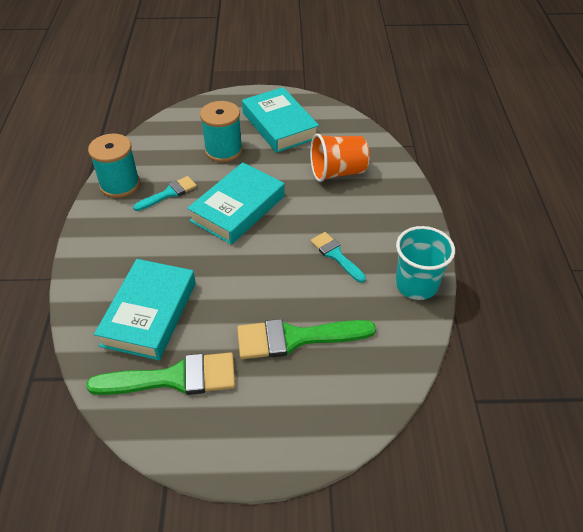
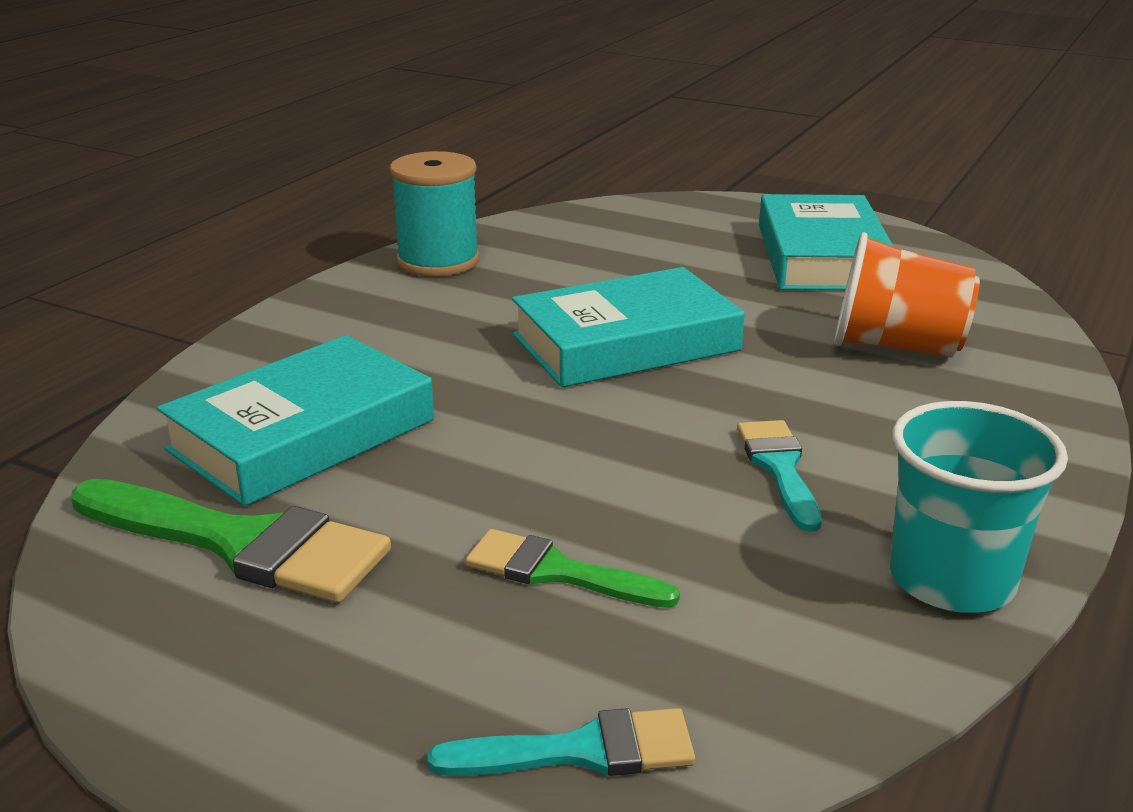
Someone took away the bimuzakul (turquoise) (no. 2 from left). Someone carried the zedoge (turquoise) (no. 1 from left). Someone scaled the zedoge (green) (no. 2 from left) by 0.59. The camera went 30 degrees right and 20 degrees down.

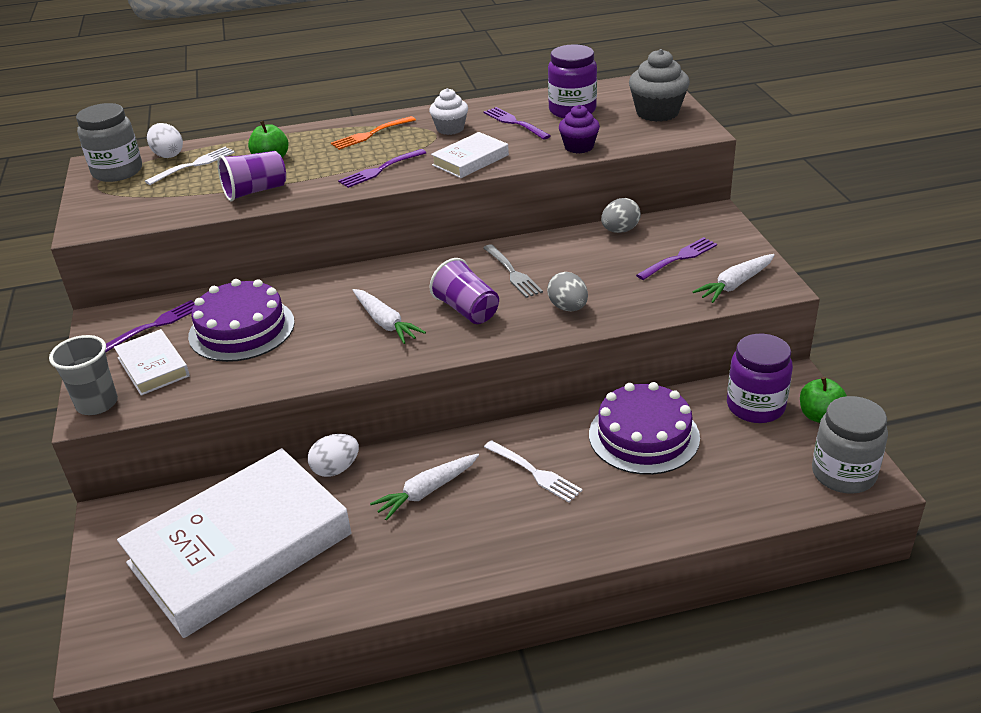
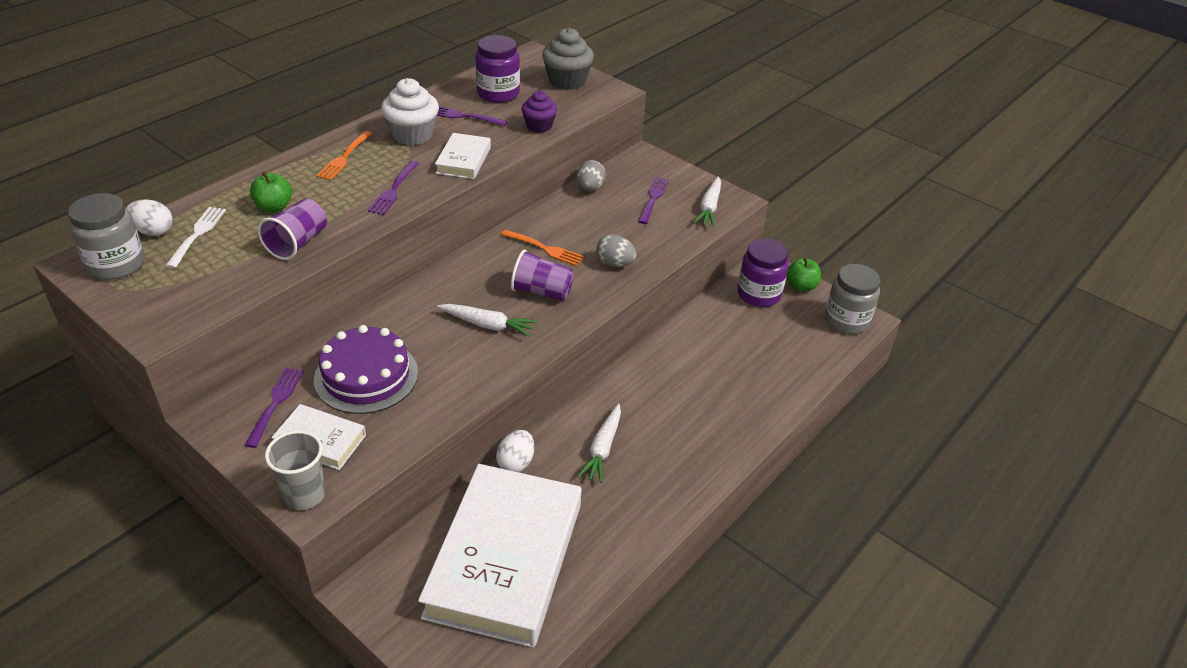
Someone took away the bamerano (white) (no. 2 from left). Someone took away the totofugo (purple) (no. 2 from left). Someone repainted the bamerano (grey), which became the bamerano (orange) (no. 2 from left). Someone scaled the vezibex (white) by 1.54. The camera went 40 degrees left and 5 degrees up.

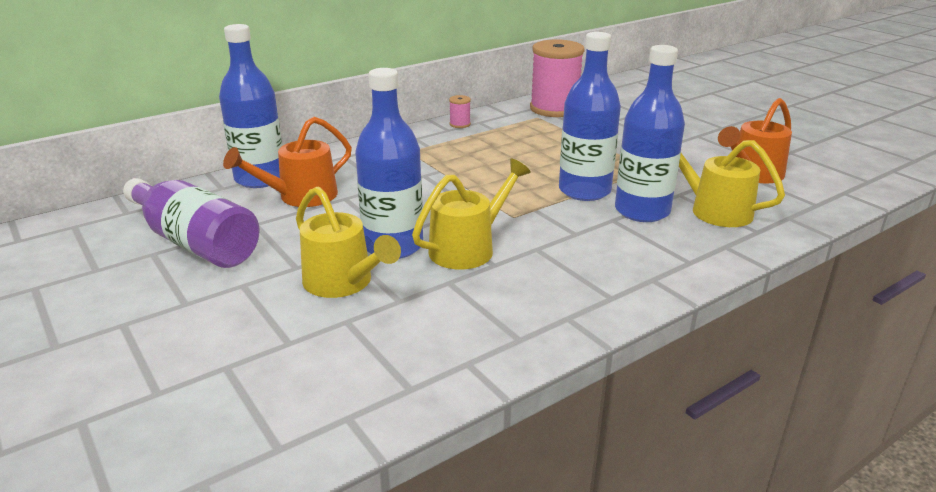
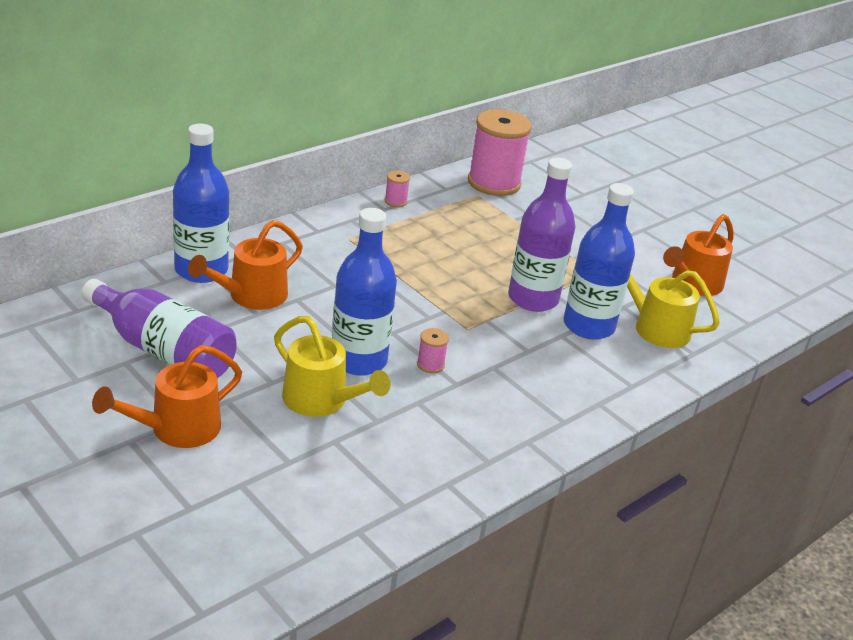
Someone put down the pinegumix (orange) (no. 1 from left). Someone swapped the pinegumix (yellow) (no. 2 from left) for the bimuzakul (pink) (no. 2 from left). Someone repainted the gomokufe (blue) (no. 3 from left), which became the gomokufe (purple) (no. 2 from left). The camera went 10 degrees left and 5 degrees up.

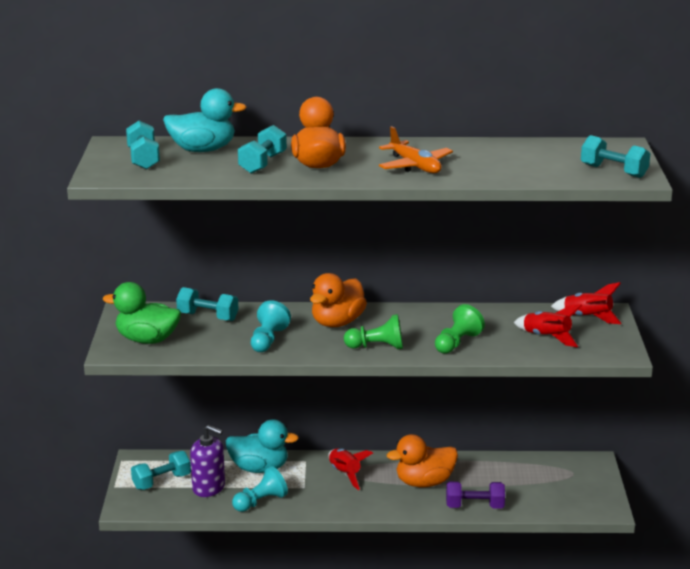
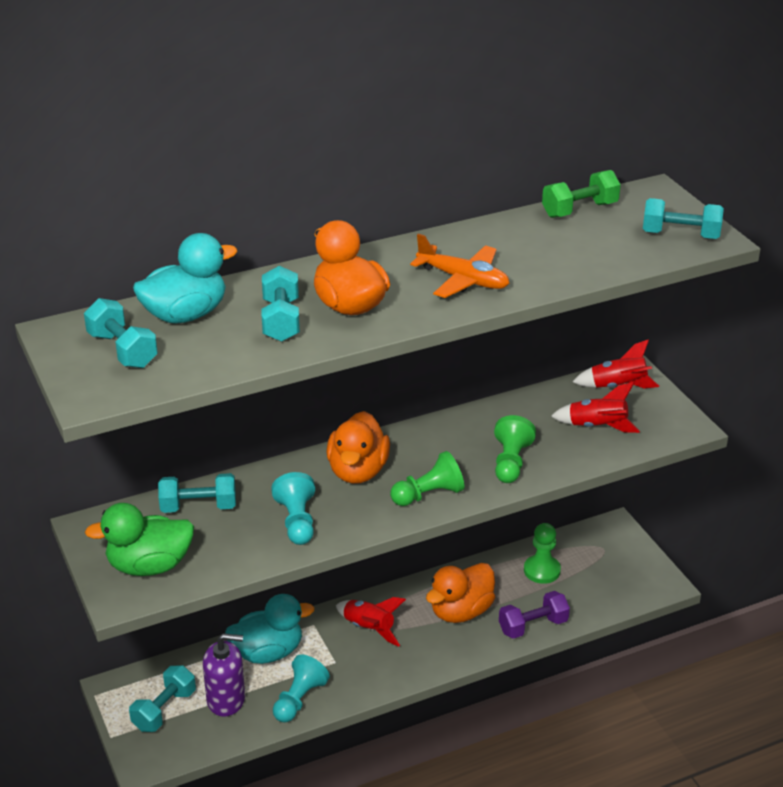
Someone put down the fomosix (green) (no. 3 from left). Someone put down the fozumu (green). The camera went 25 degrees left and 10 degrees up.

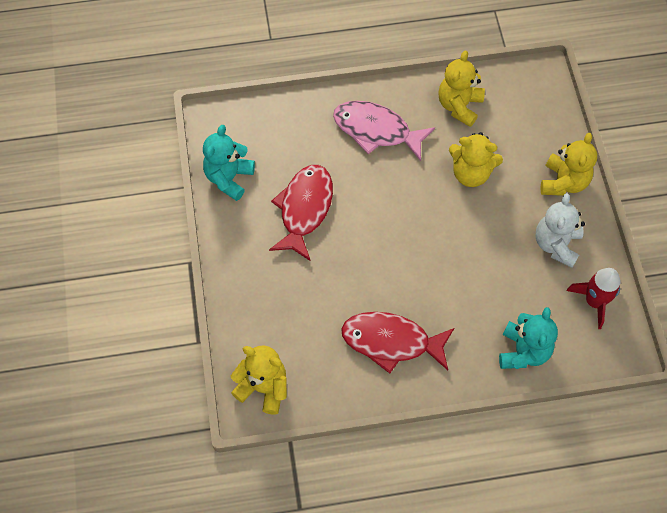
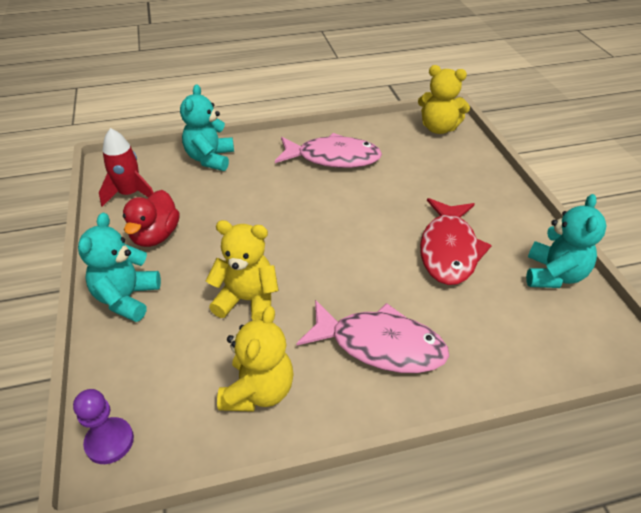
Someone put down the fomosix (purple). Someone swapped the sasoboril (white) for the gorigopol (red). Someone repainted the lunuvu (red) (no. 2 from left), which became the lunuvu (pink) (no. 1 from left). Someone repainted the sasoboril (yellow) (no. 4 from left), which became the sasoboril (turquoise) (no. 1 from left). The camera went 175 degrees right and 20 degrees down.

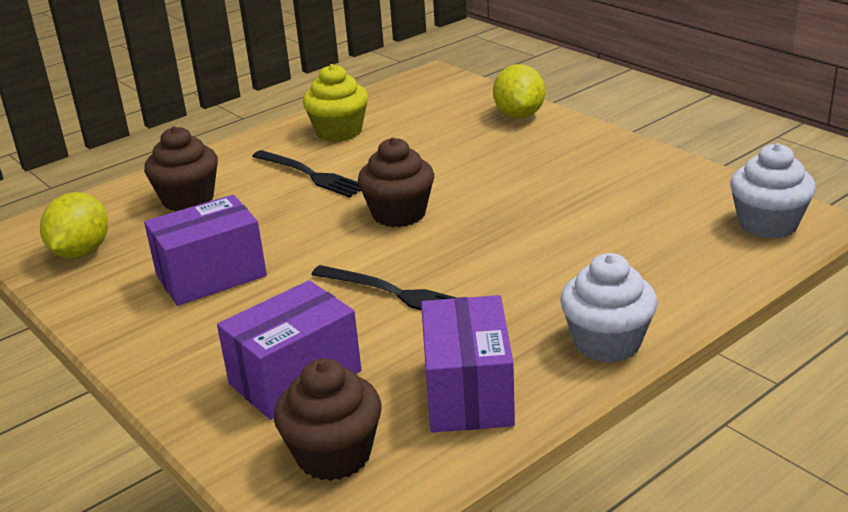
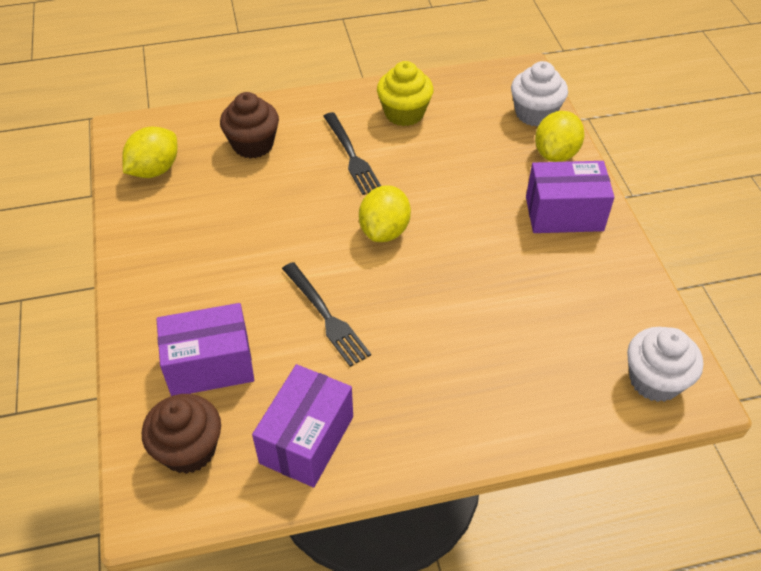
Someone carried the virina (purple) (no. 1 from left in the first image). Someone carried the vezibex (white) (no. 1 from left). Someone swapped the vezibex (brown) (no. 3 from left) for the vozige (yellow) (no. 2 from left). The camera went 25 degrees right and 20 degrees up.

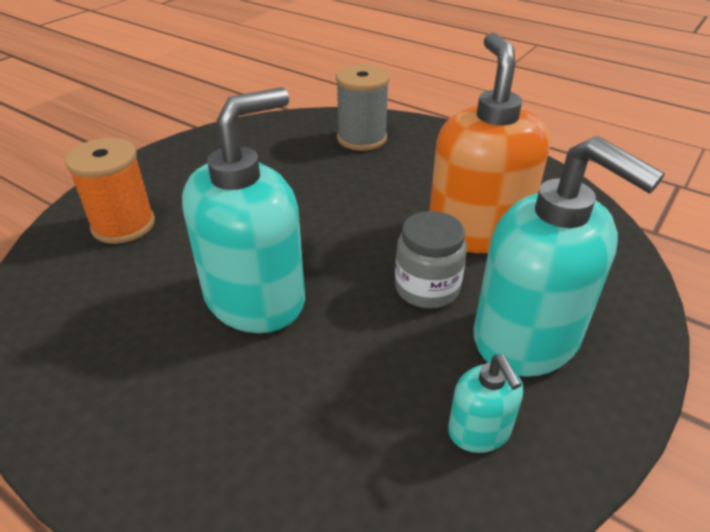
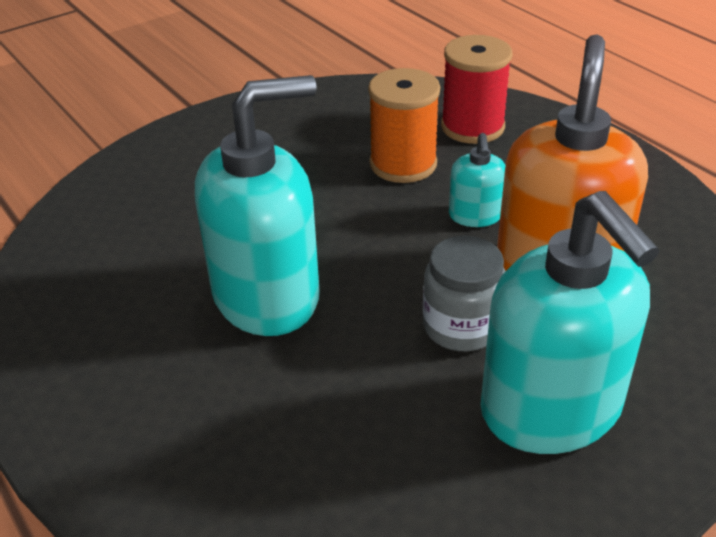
Someone carried the bimuzakul (orange). Someone carried the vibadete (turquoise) (no. 2 from left). Someone repainted the bimuzakul (grey), which became the bimuzakul (red). The camera went 20 degrees right and 0 degrees up.

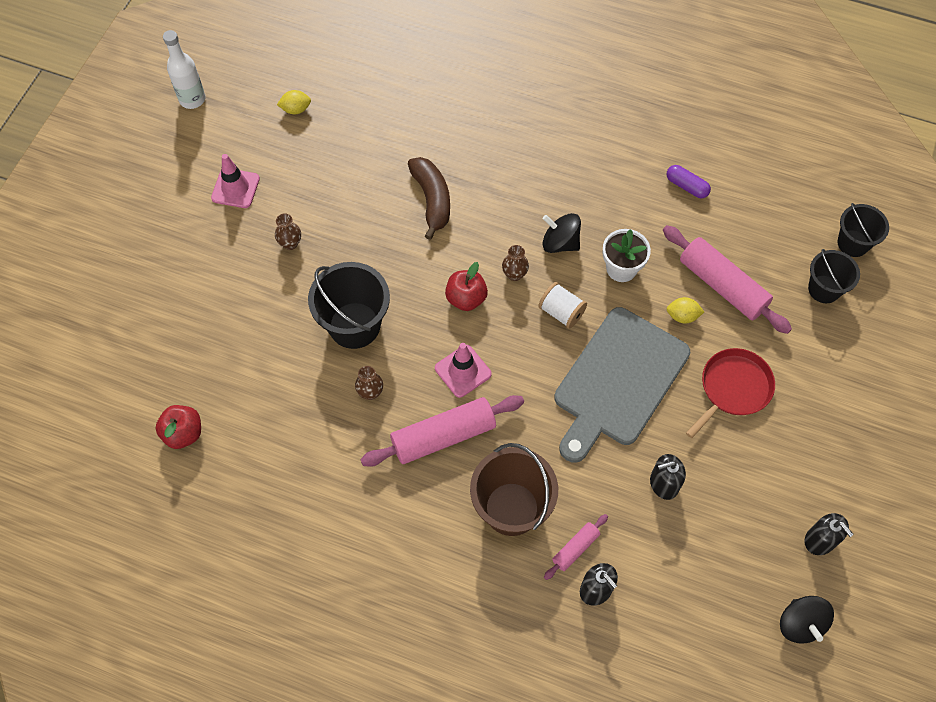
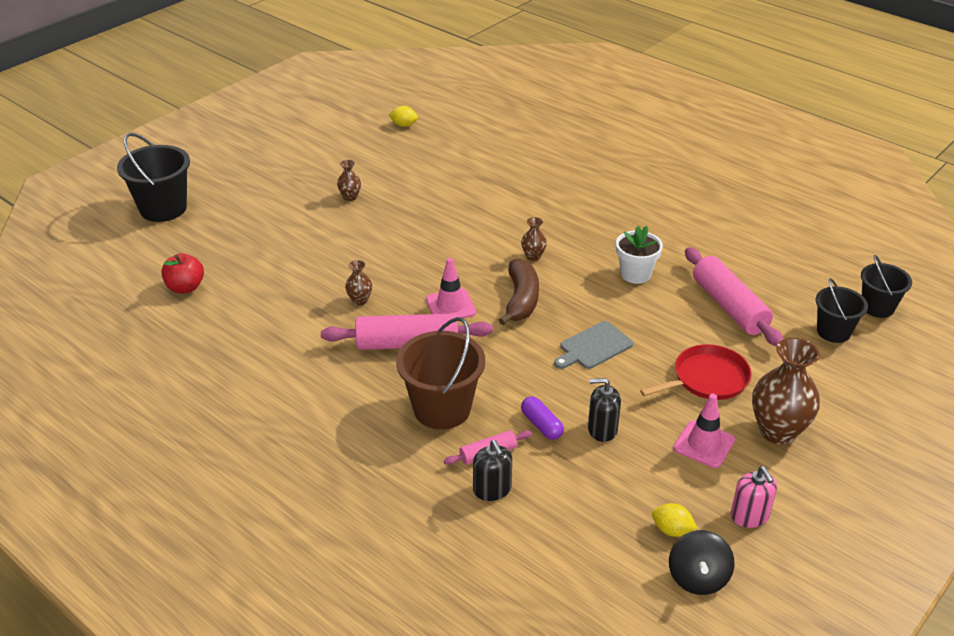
Someone took away the gomokufe (white). Someone took away the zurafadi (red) (no. 2 from left). Someone took away the bimuzakul (white). Someone took away the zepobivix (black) (no. 1 from left). Someone put down the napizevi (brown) (no. 4 from left). Someone carried the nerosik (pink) (no. 1 from left in the first image). Someone carried the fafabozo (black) (no. 1 from left). Someone carried the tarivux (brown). Someone carried the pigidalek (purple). Someone carried the vozige (yellow) (no. 2 from left). Someone repainted the vibadete (black) (no. 3 from left), which became the vibadete (pink). Someone scaled the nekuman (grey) by 0.49. The camera went 20 degrees right and 25 degrees down.

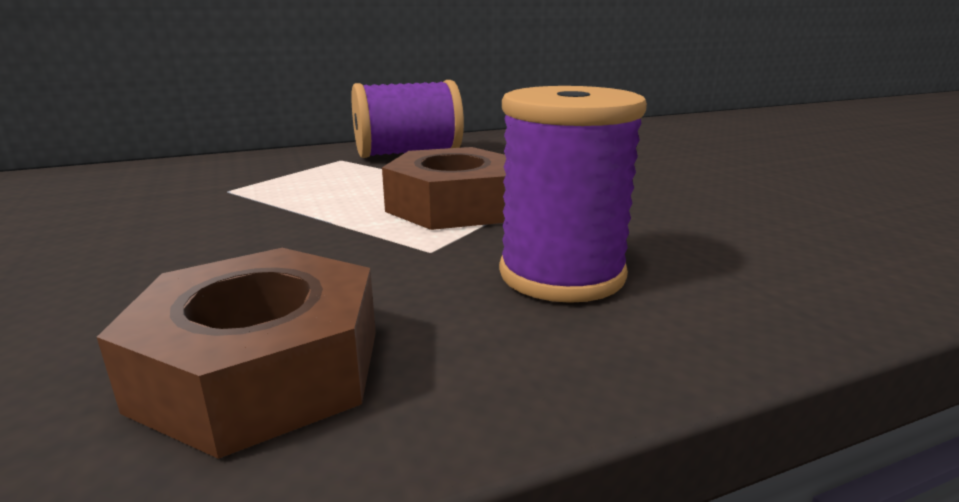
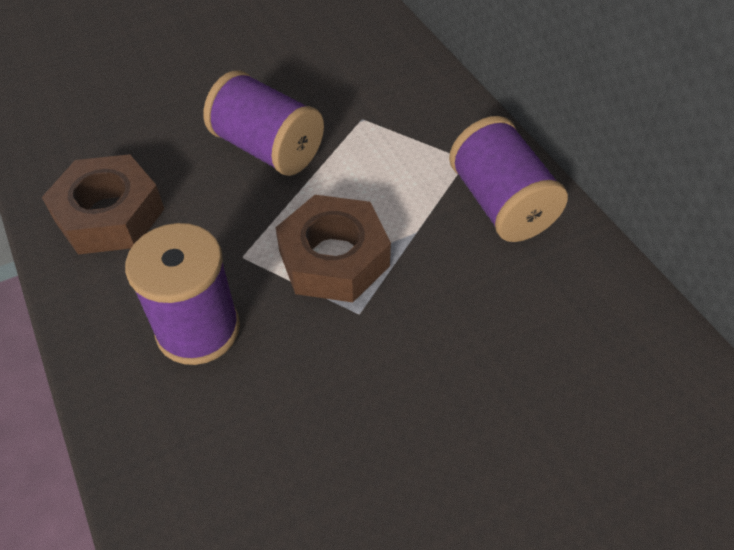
Someone put down the bimuzakul (purple) (no. 2 from left). The camera went 85 degrees right and 30 degrees up.

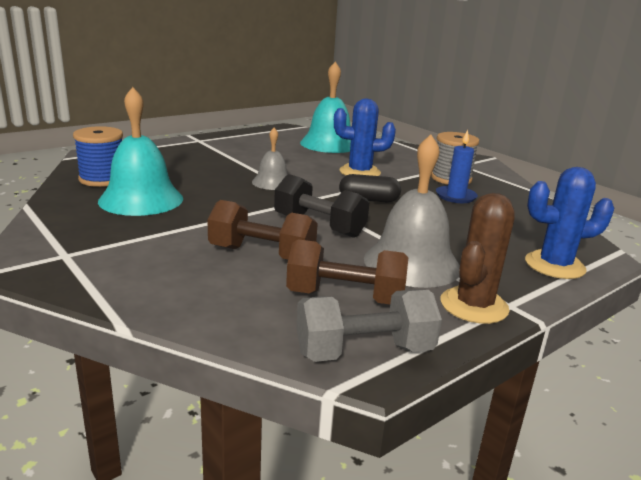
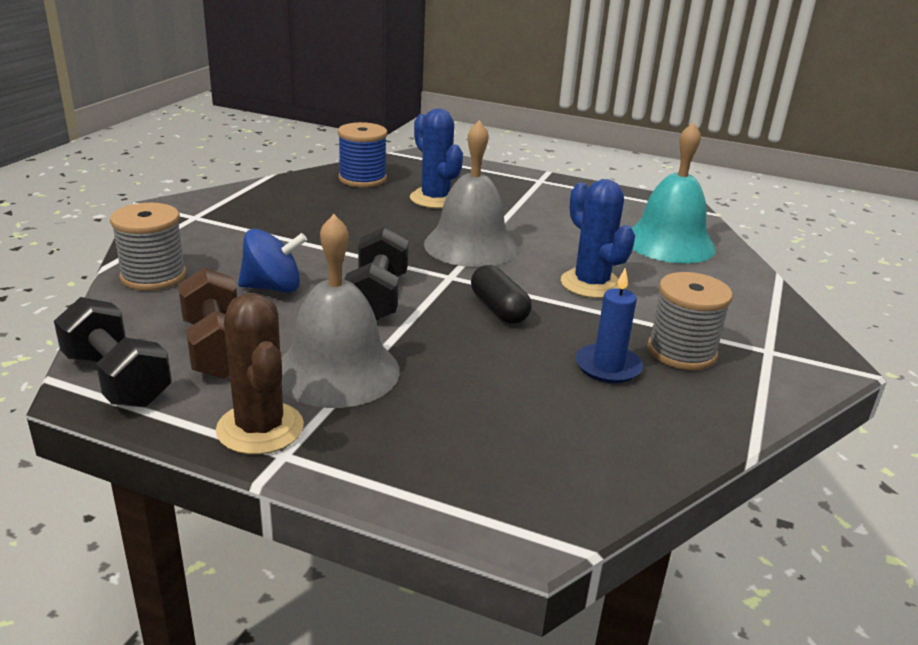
Someone took away the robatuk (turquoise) (no. 1 from left). Someone put down the bimuzakul (grey) (no. 1 from left). Someone carried the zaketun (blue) (no. 2 from left in the first image). Someone swapped the fozumu (brown) (no. 1 from left) for the zepobivix (blue). Someone repainted the fozumu (grey), which became the fozumu (black) (no. 1 from left). Someone rotated the zaketun (brown) by 60 degrees clockwise. Someone scaled the robatuk (grey) (no. 1 from left in the first image) by 1.77. The camera went 60 degrees right and 5 degrees up.

